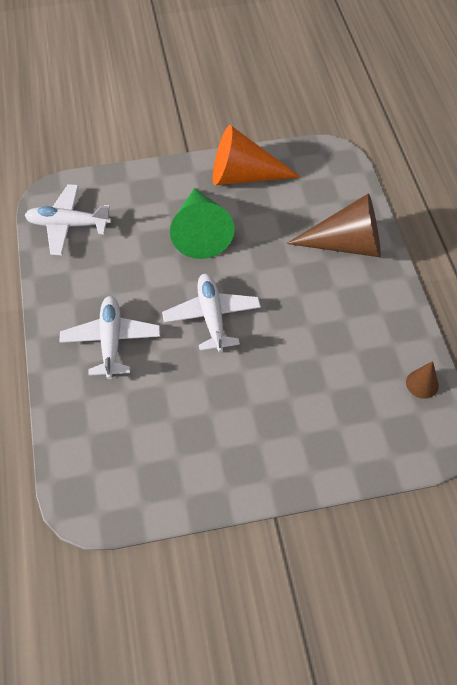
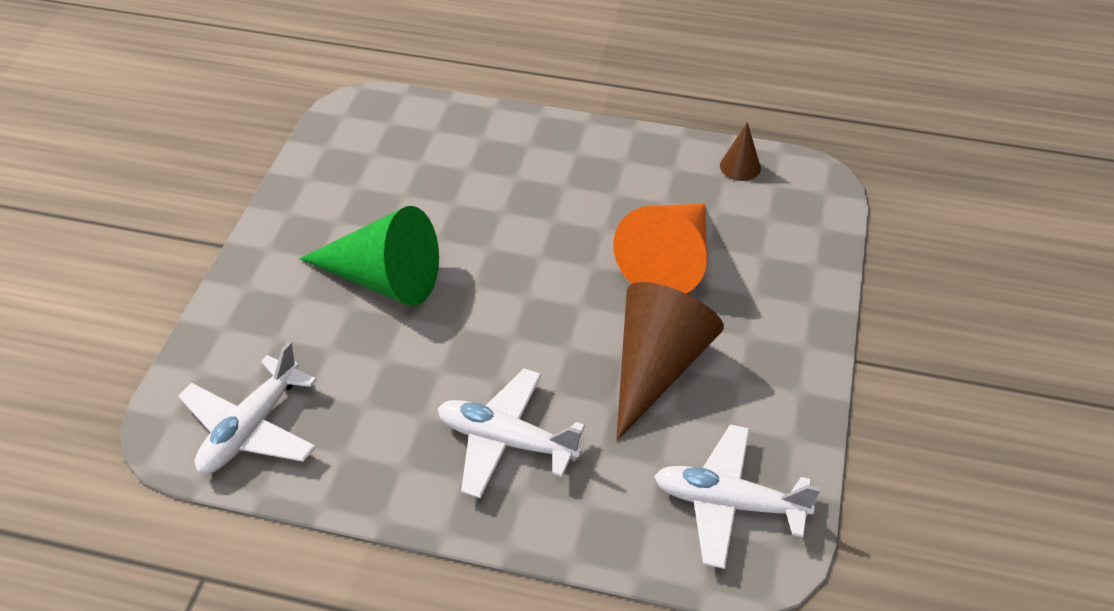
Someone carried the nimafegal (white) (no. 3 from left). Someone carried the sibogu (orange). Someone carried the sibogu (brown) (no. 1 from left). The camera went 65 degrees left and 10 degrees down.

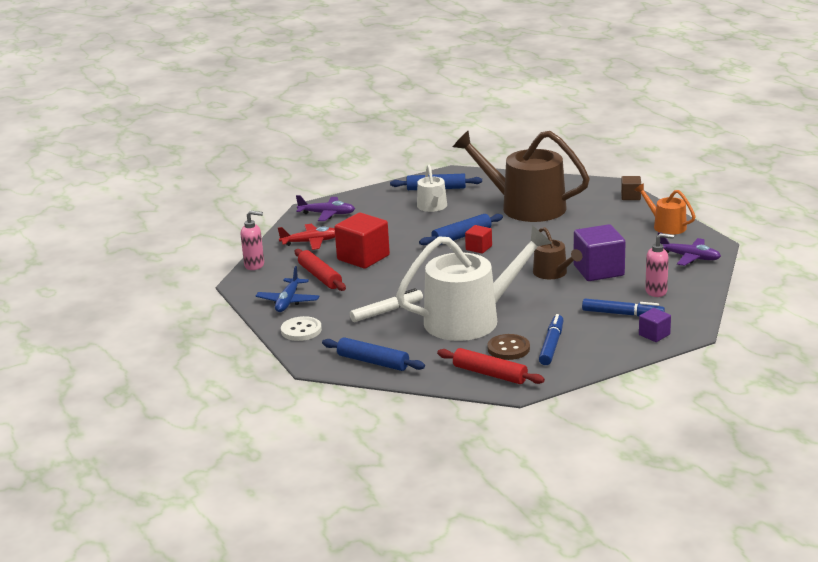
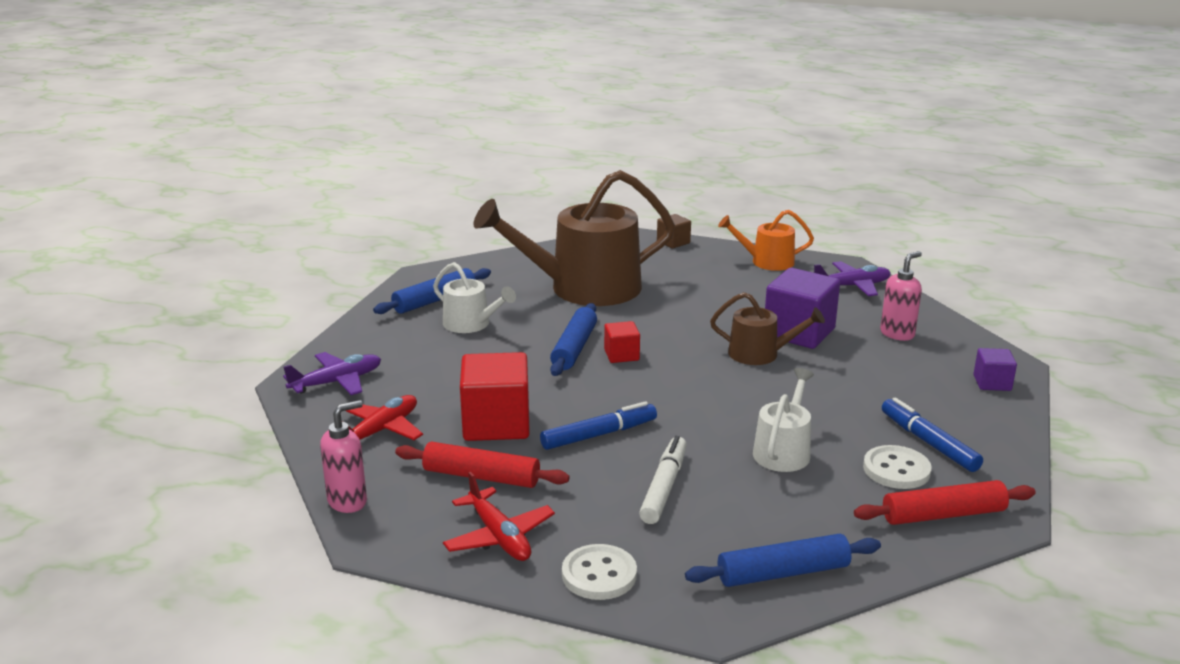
Someone carried the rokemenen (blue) (no. 2 from left in the first image). Someone repainted the nimafegal (blue), which became the nimafegal (red) (no. 2 from left). Someone repainted the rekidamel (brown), which became the rekidamel (white) (no. 2 from left). Someone scaled the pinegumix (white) (no. 2 from left) by 0.49. The camera went 45 degrees left and 0 degrees up.

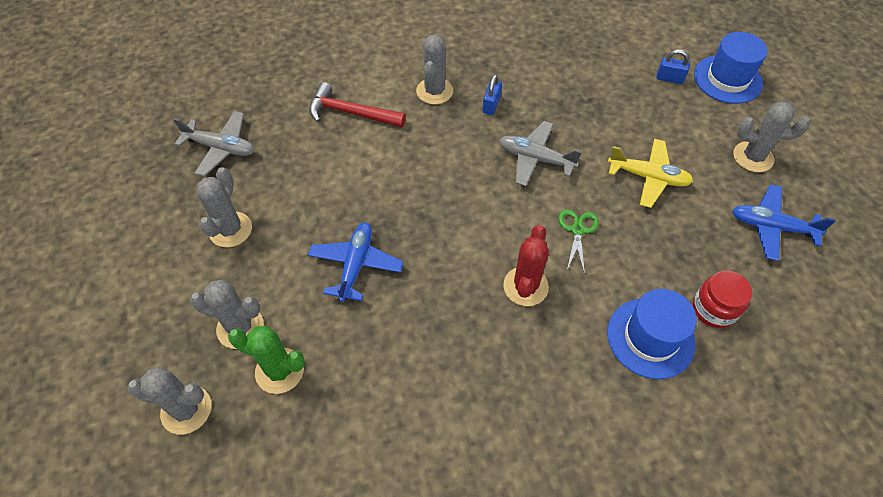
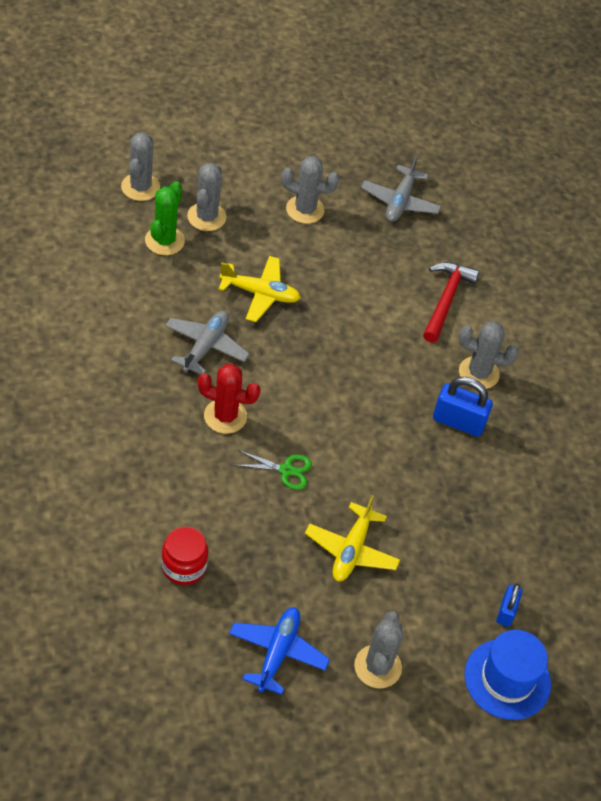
Someone took away the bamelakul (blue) (no. 1 from left). Someone carried the nimafegal (grey) (no. 2 from left in the first image). Someone repainted the nimafegal (blue) (no. 1 from left), which became the nimafegal (yellow) (no. 1 from left). Someone scaled the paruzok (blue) (no. 1 from left) by 1.66. The camera went 85 degrees right and 5 degrees down.

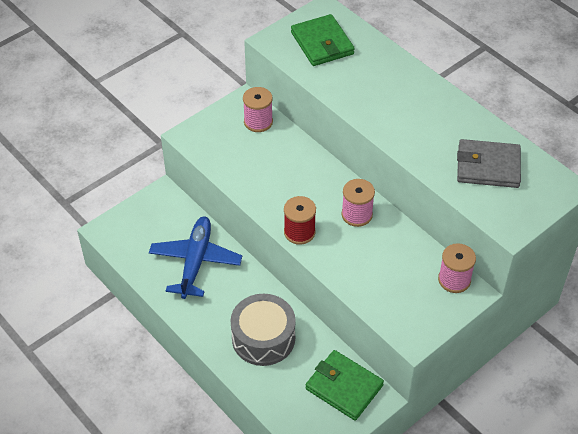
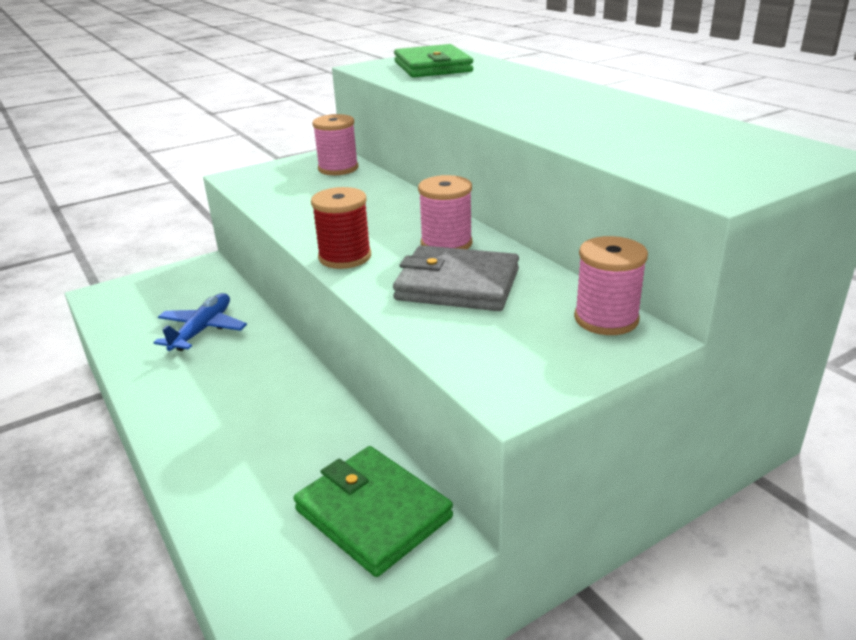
Someone took away the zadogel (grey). Someone carried the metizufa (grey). Someone scaled the nimafegal (blue) by 0.66. The camera went 10 degrees right and 20 degrees down.

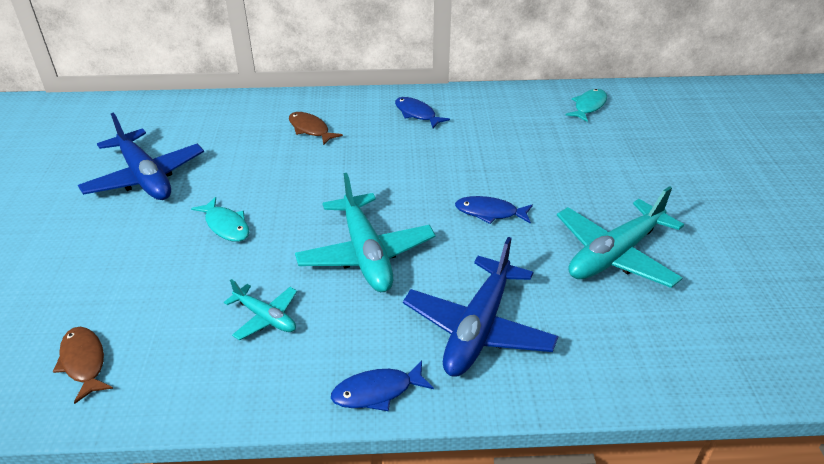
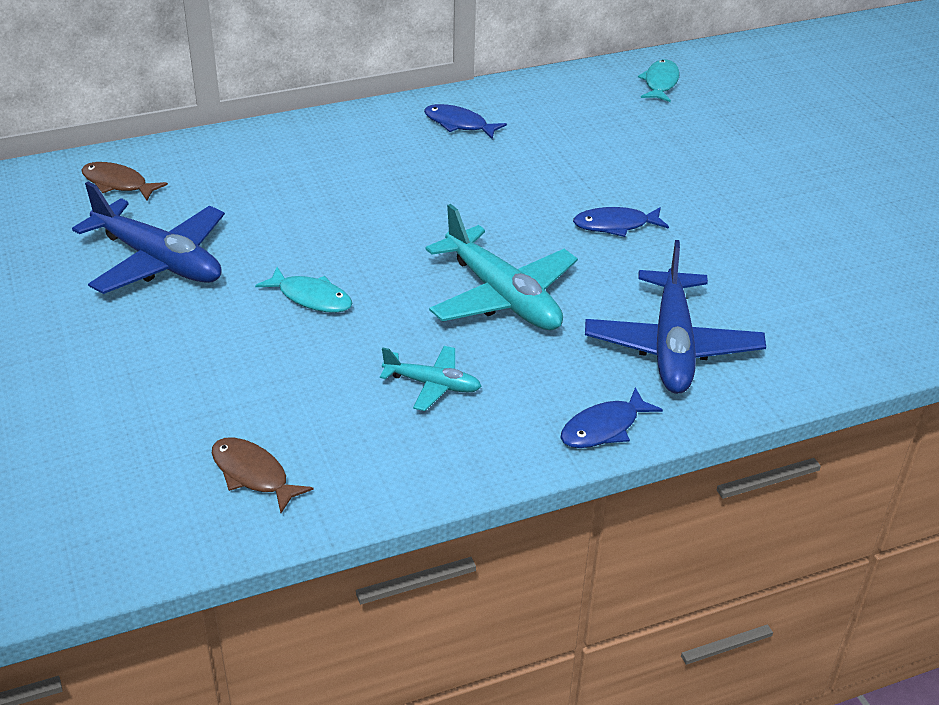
Someone took away the nimafegal (turquoise) (no. 3 from left). Someone carried the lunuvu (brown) (no. 2 from left in the first image). The camera went 20 degrees left and 0 degrees up.

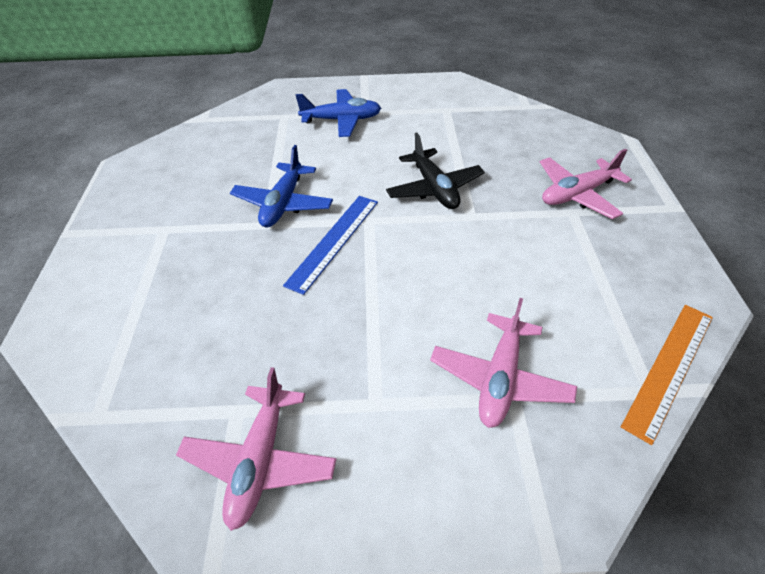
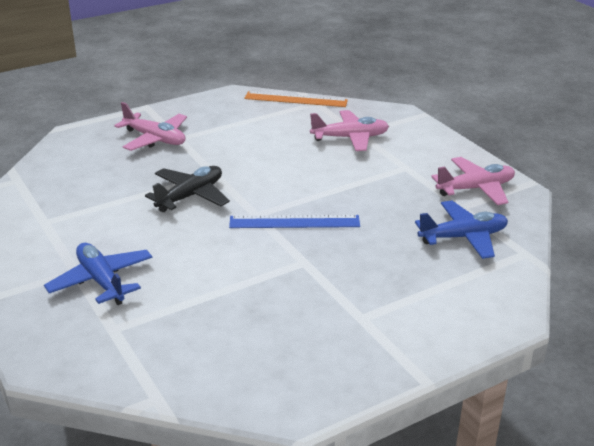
Someone carried the nimafegal (blue) (no. 1 from left in the first image). The camera went 120 degrees left and 15 degrees down.

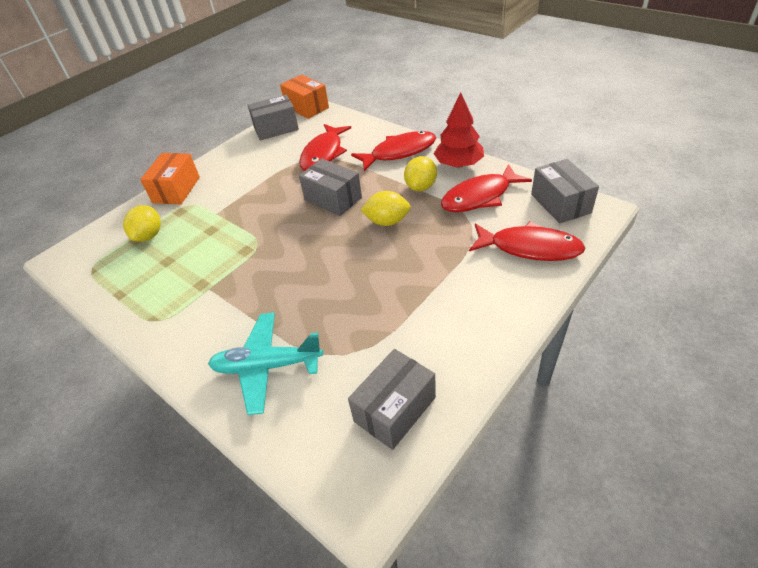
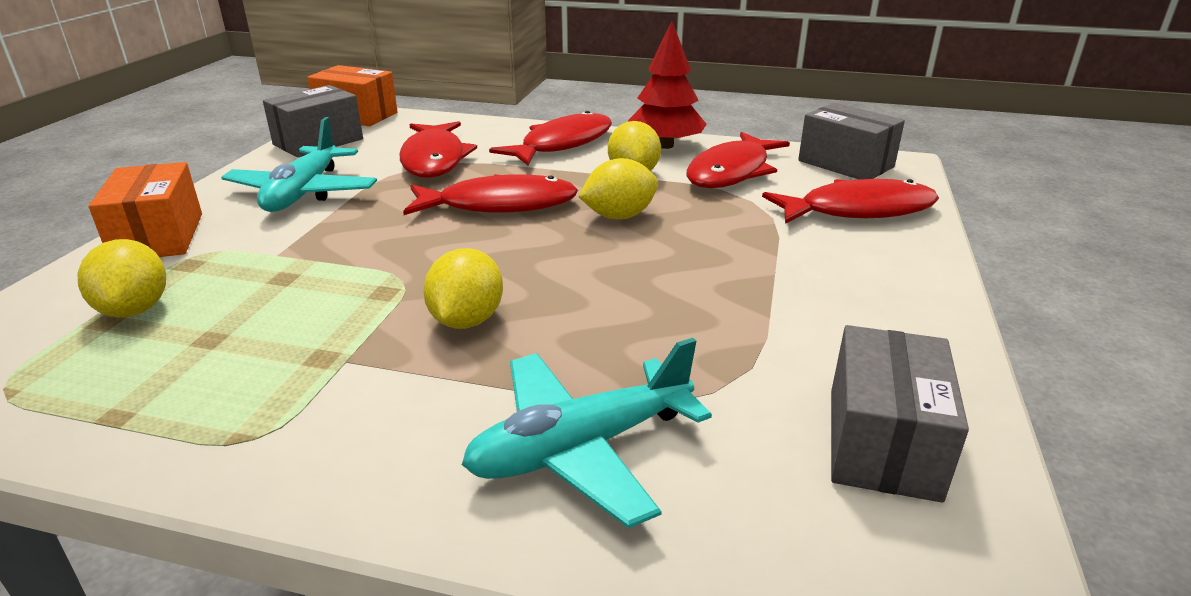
Someone put down the nimafegal (turquoise) (no. 1 from left). Someone put down the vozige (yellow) (no. 2 from left). Someone swapped the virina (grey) (no. 2 from left) for the lunuvu (red) (no. 2 from left). The camera went 30 degrees left and 15 degrees down.

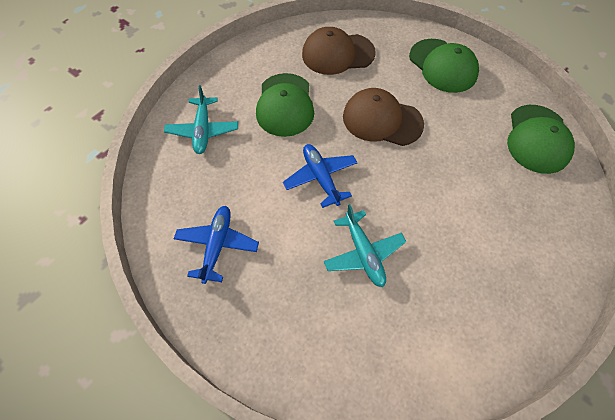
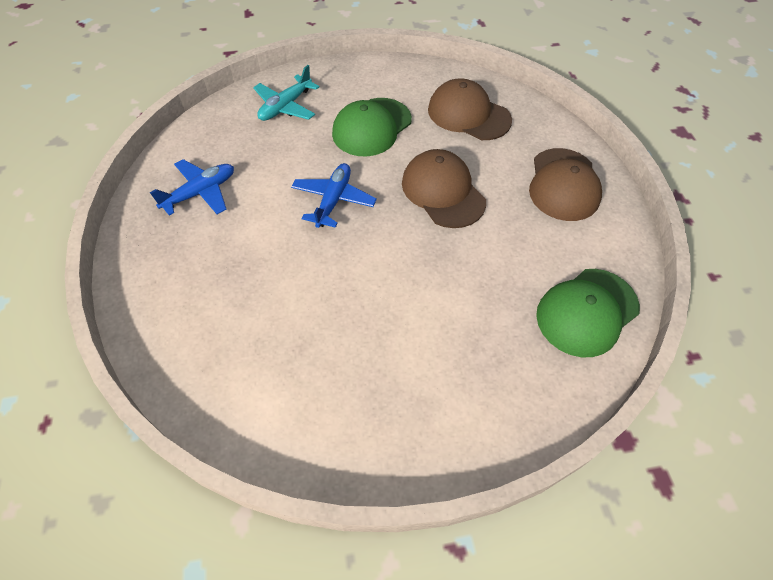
Someone took away the nimafegal (turquoise) (no. 2 from left). Someone repainted the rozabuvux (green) (no. 2 from left), which became the rozabuvux (brown) (no. 3 from left). The camera went 40 degrees right and 5 degrees down.

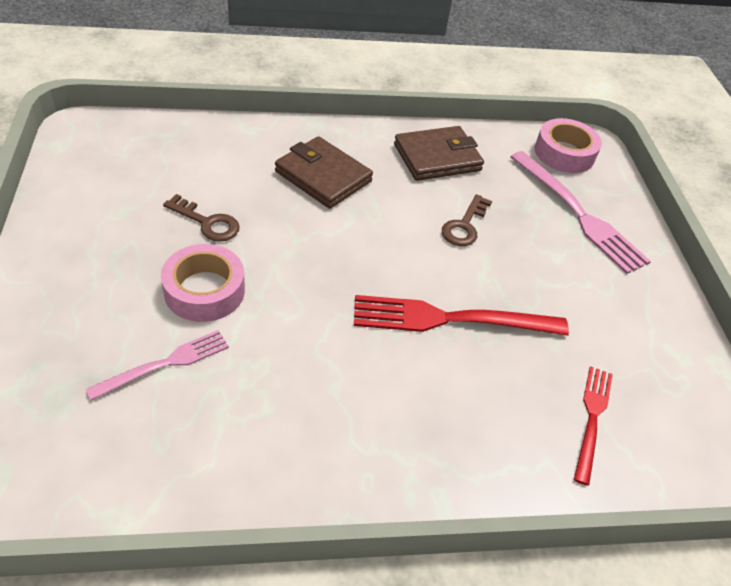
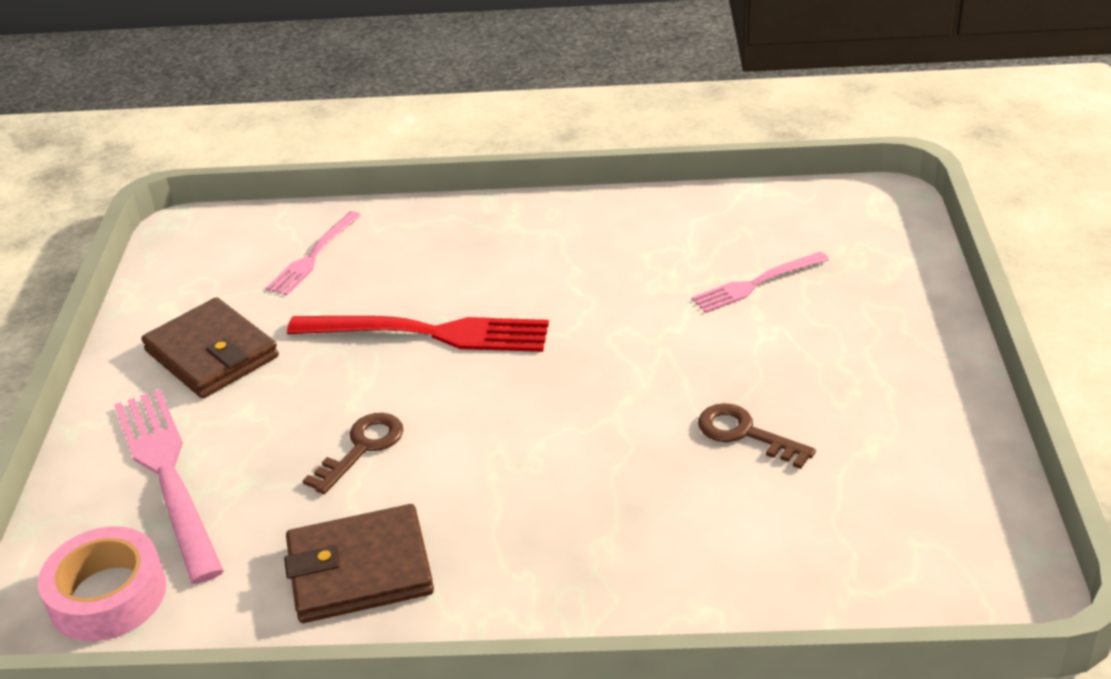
Someone took away the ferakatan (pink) (no. 1 from left). Someone carried the metizufa (brown) (no. 1 from left). Someone repainted the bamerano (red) (no. 2 from left), which became the bamerano (pink) (no. 2 from left). The camera went 165 degrees left and 10 degrees down.

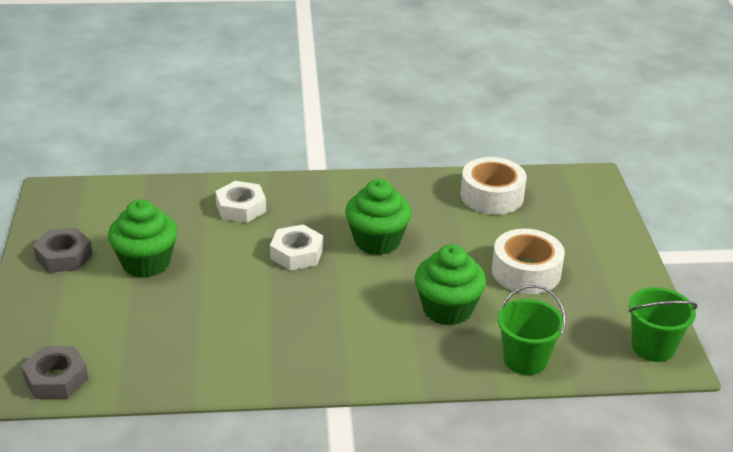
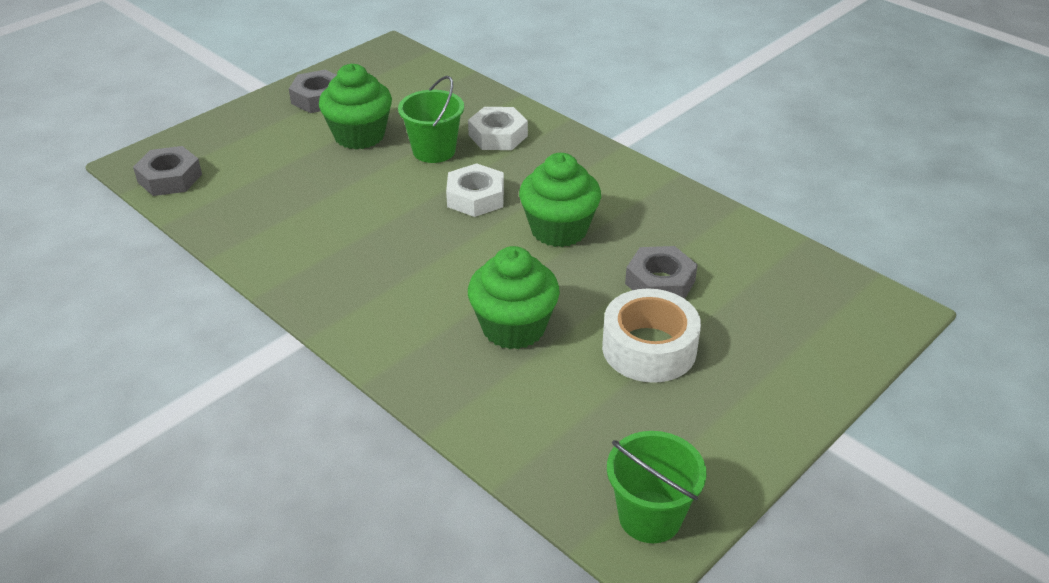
Someone took away the ferakatan (white) (no. 1 from left). Someone put down the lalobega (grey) (no. 3 from left). Someone carried the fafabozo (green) (no. 1 from left). The camera went 50 degrees right and 5 degrees up.

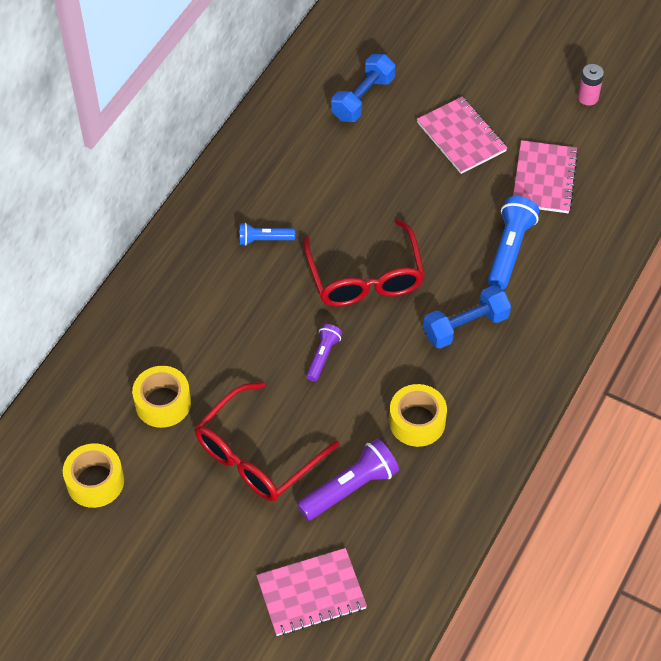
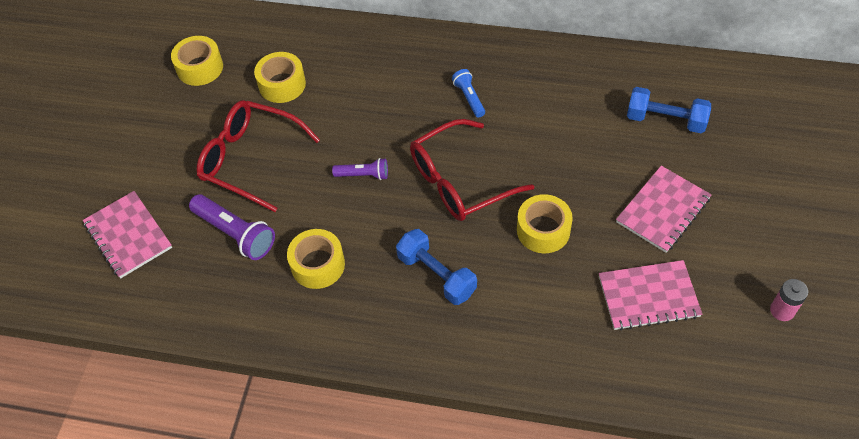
Someone took away the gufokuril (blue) (no. 2 from left). Someone put down the ferakatan (yellow) (no. 4 from left). The camera went 75 degrees right and 0 degrees up.

